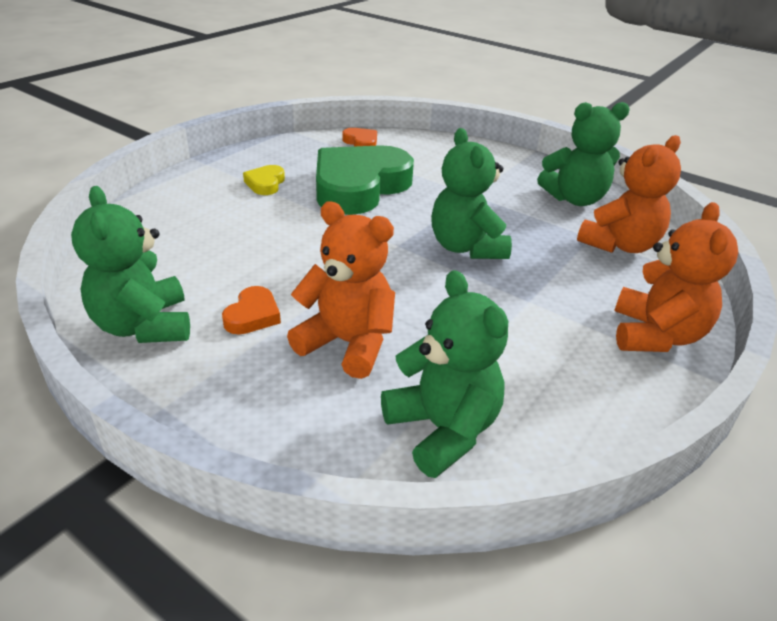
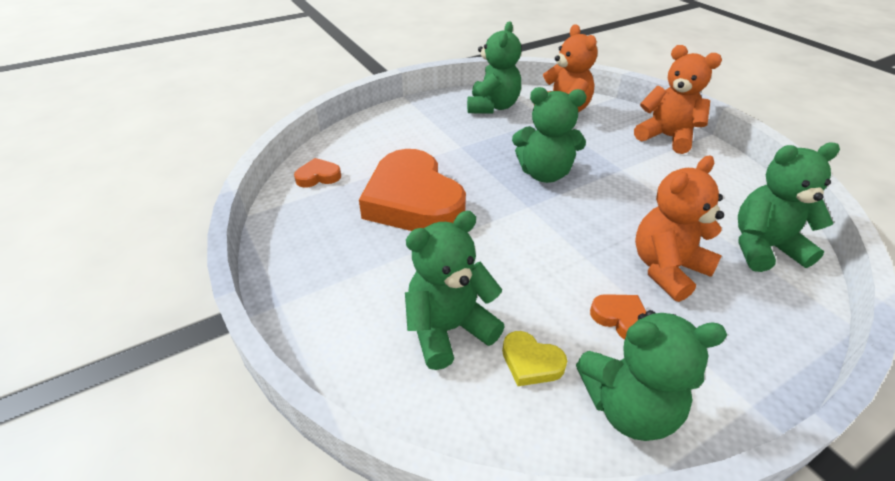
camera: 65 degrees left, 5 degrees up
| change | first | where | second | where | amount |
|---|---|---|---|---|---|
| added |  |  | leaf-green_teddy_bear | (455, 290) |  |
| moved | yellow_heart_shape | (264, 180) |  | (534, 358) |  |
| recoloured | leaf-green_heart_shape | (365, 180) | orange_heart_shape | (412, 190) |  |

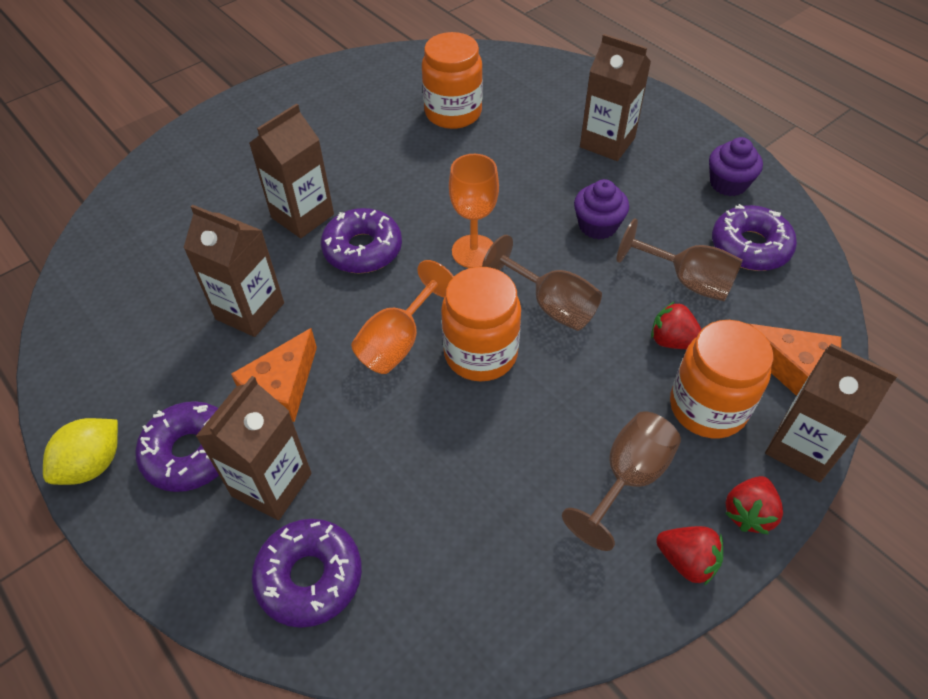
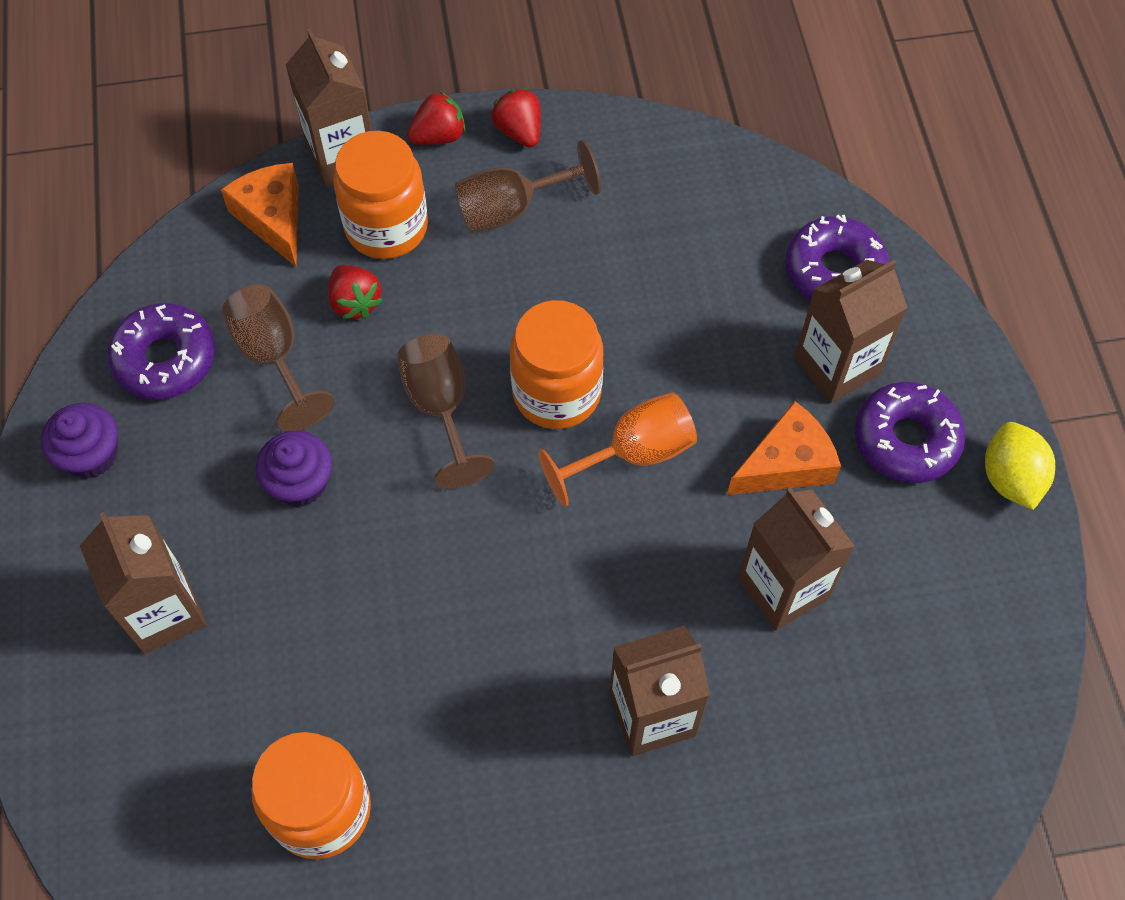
camera: 150 degrees left, 10 degrees up
| change | first | where | second | where | amount |
|---|---|---|---|---|---|
| removed | purple_glazed_donut | (361, 240) |  |  |  |
| removed | orange_wine_glass | (474, 211) |  |  |  |
| turned | yellow_toy_lemon | (80, 451) |  | (1020, 466) | 75 degrees counterclockwise |

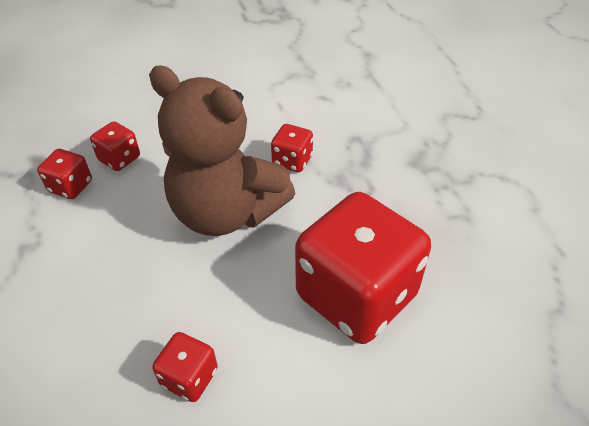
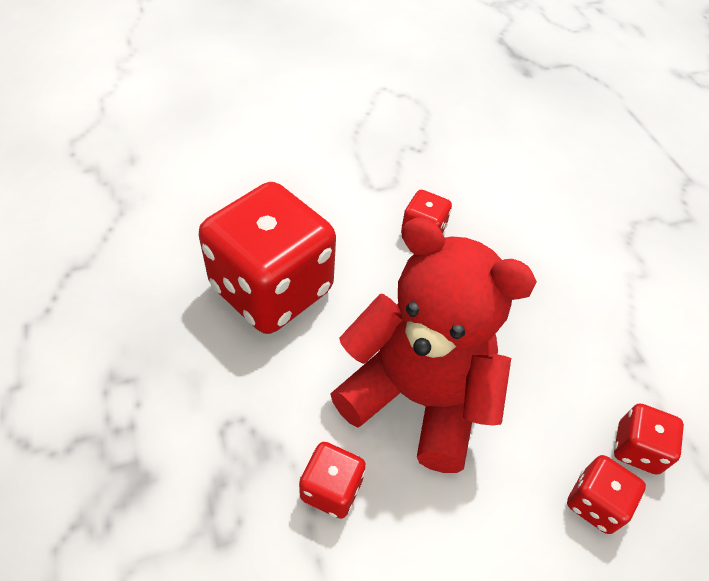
camera: 175 degrees right, 5 degrees up
| change | first | where | second | where | amount |
|---|---|---|---|---|---|
| recoloured | russet_teddy_bear | (222, 150) | red_teddy_bear | (433, 345) |  |

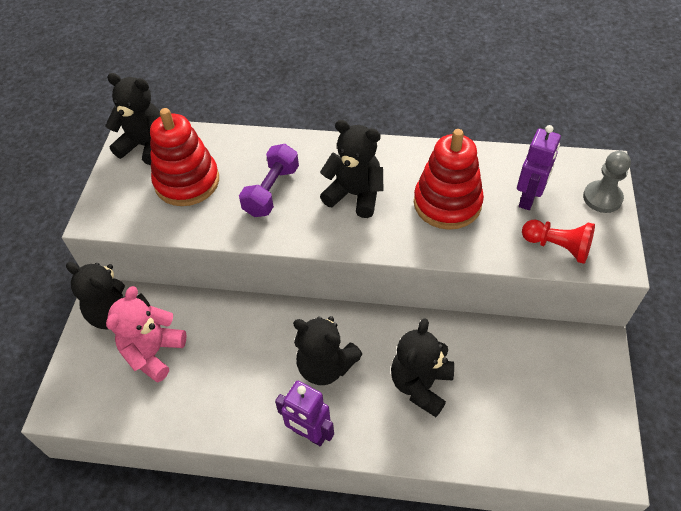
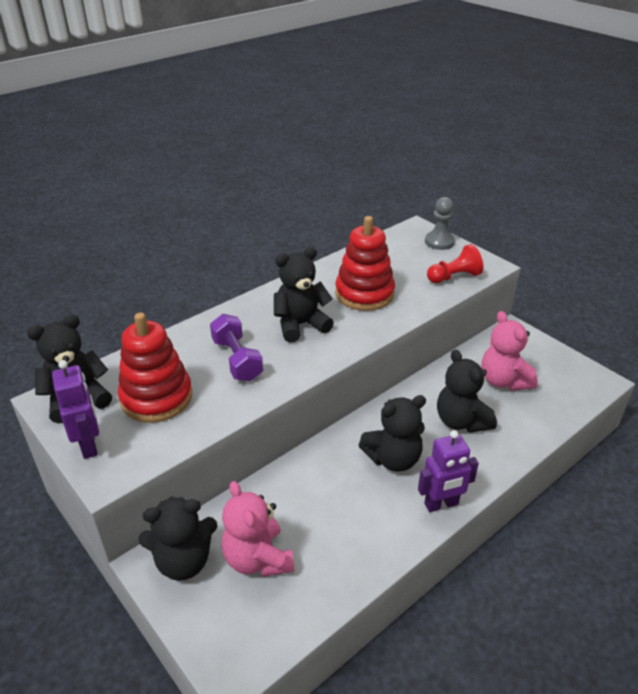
camera: 50 degrees left, 15 degrees down
| change | first | where | second | where | amount |
|---|---|---|---|---|---|
| added |  |  | pink_teddy_bear | (509, 351) |  |
| moved | purple_robot | (539, 167) |  | (75, 409) |  |

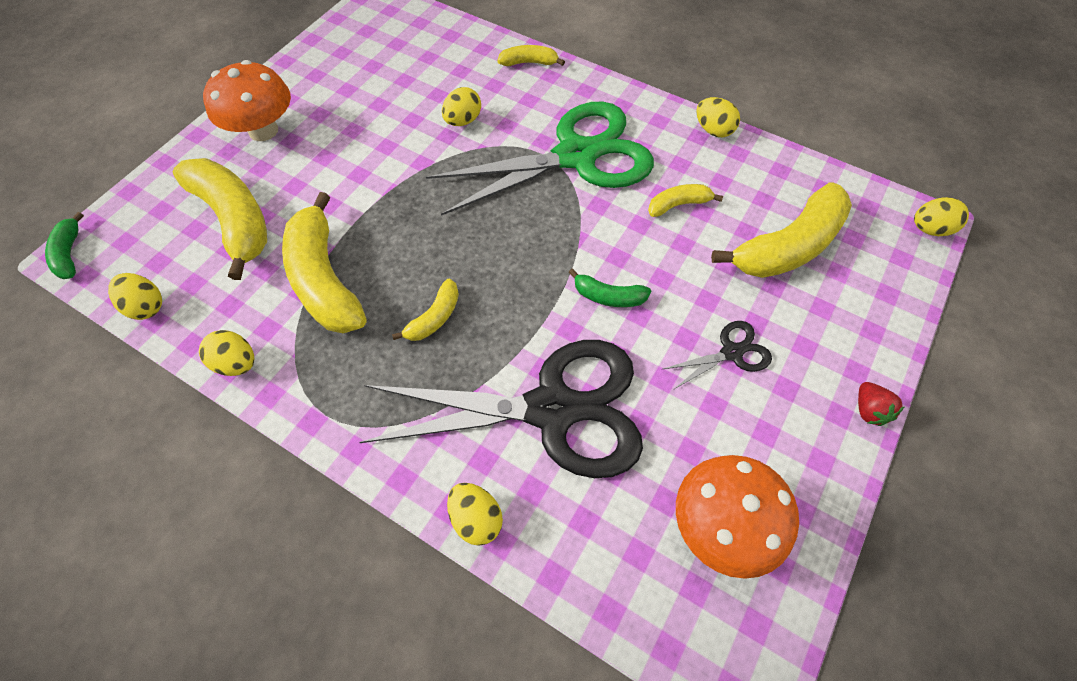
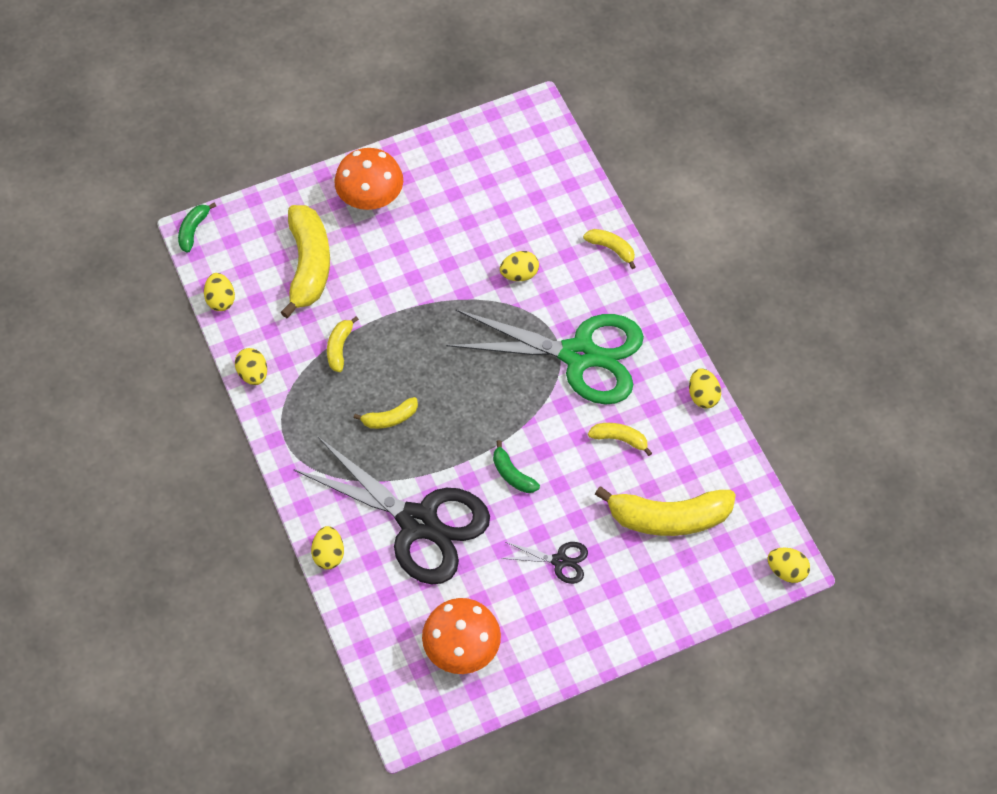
camera: 35 degrees right, 0 degrees up
| change | first | where | second | where | amount |
|---|---|---|---|---|---|
| removed | red_toy_strawberry | (881, 404) |  |  |  |
| resized | yellow_banana_fruit | (324, 262) |  | (343, 344) | x0.49 |

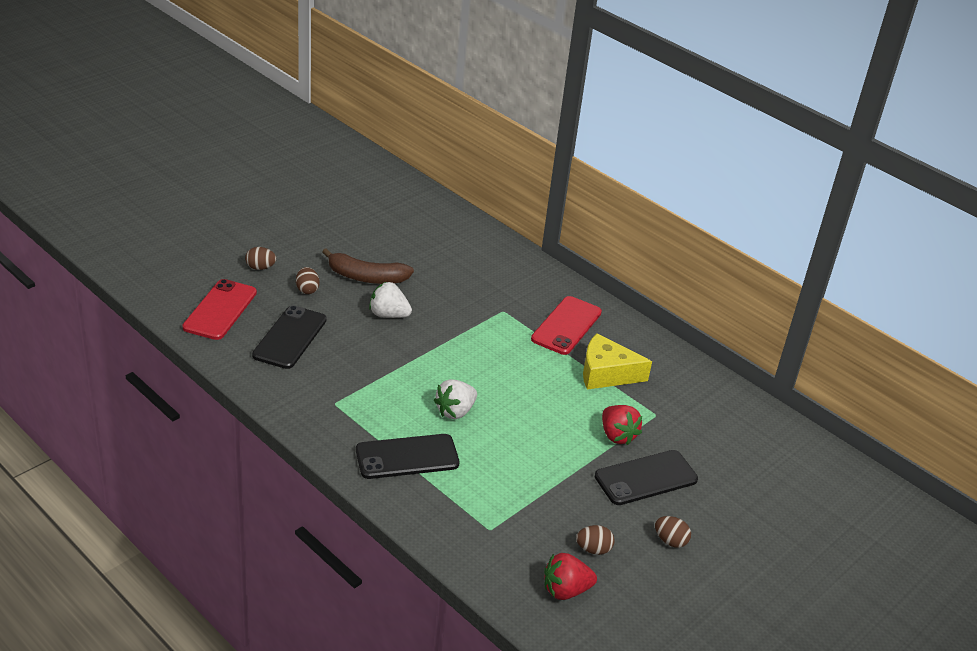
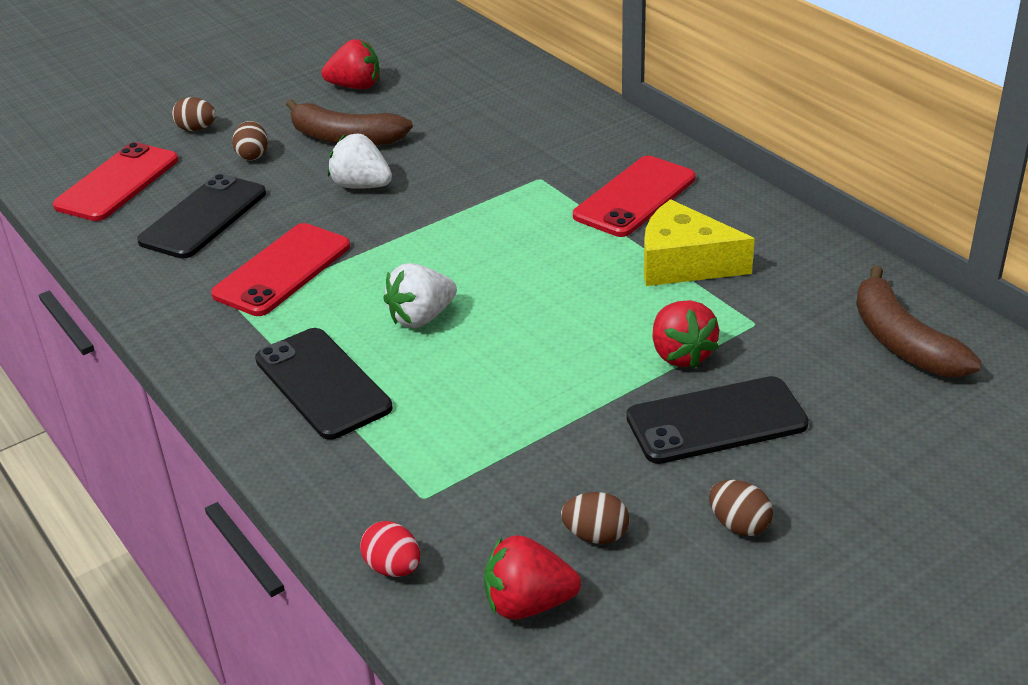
camera: 15 degrees right, 0 degrees up
| change | first | where | second | where | amount |
|---|---|---|---|---|---|
| added |  |  | red_smartphone | (280, 269) |  |
| added |  |  | red_toy_strawberry | (350, 64) |  |
| added |  |  | red_egg | (390, 549) |  |
| added |  |  | russet_banana_fruit | (918, 321) |  |
| turned | black_smartphone | (407, 456) |  | (324, 384) | 60 degrees clockwise |

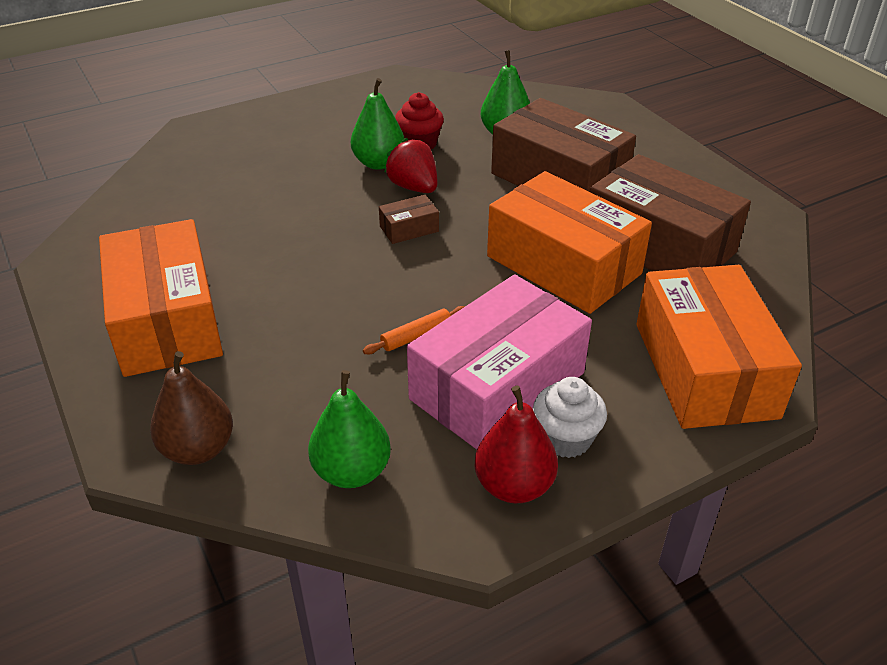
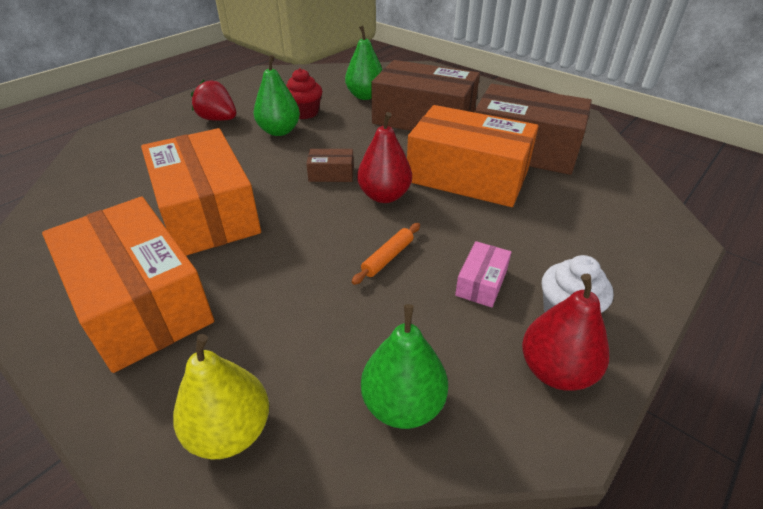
camera: 20 degrees left, 0 degrees up
| change | first | where | second | where | amount |
|---|---|---|---|---|---|
| added |  |  | red_pear | (384, 157) |  |
| moved | red_toy_strawberry | (410, 165) |  | (213, 100) |  |
| moved | orange_package | (719, 347) |  | (201, 192) |  |
| recoloured | russet_pear | (191, 408) | yellow_pear | (221, 397) |  |
| turned | russet_package | (409, 219) |  | (330, 165) | 45 degrees clockwise |
| resized | pink_package | (499, 362) |  | (483, 274) | x0.41 |

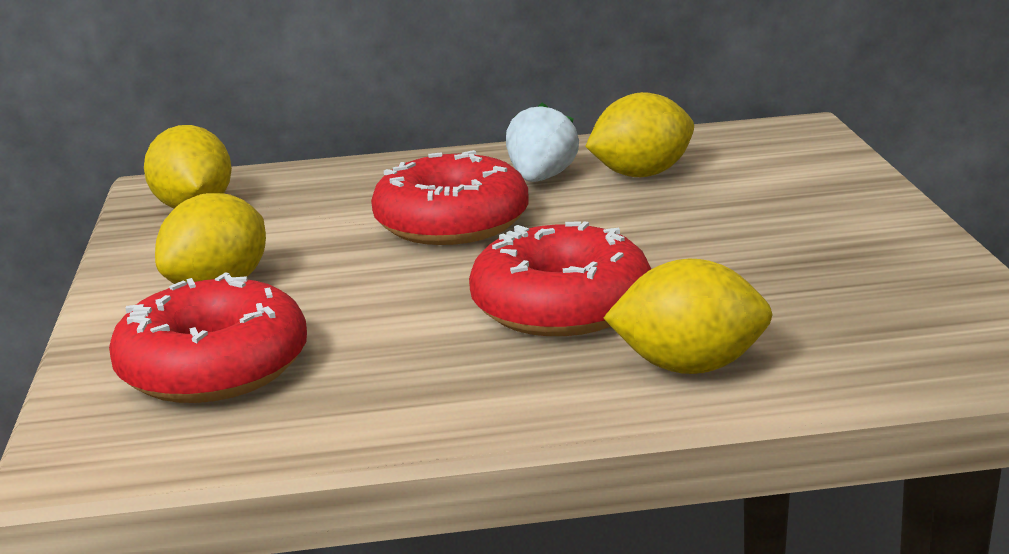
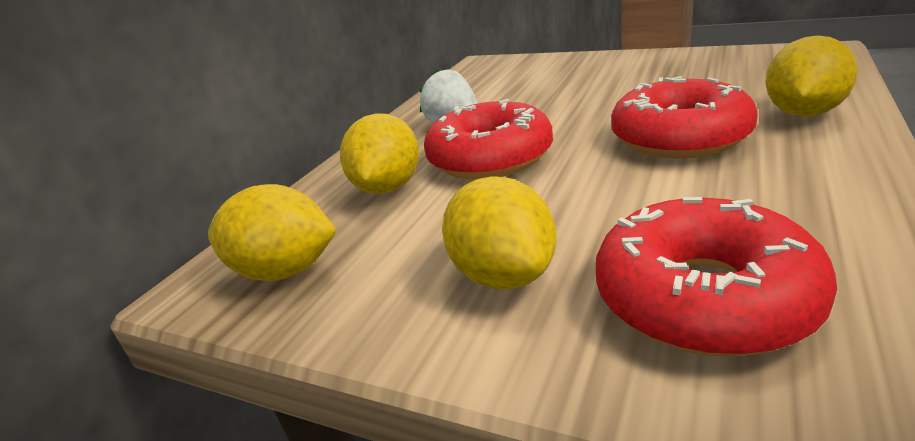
camera: 55 degrees left, 5 degrees up
| change | first | where | second | where | amount |
|---|---|---|---|---|---|
| moved | yellow_toy_lemon | (639, 134) |  | (379, 153) |  |

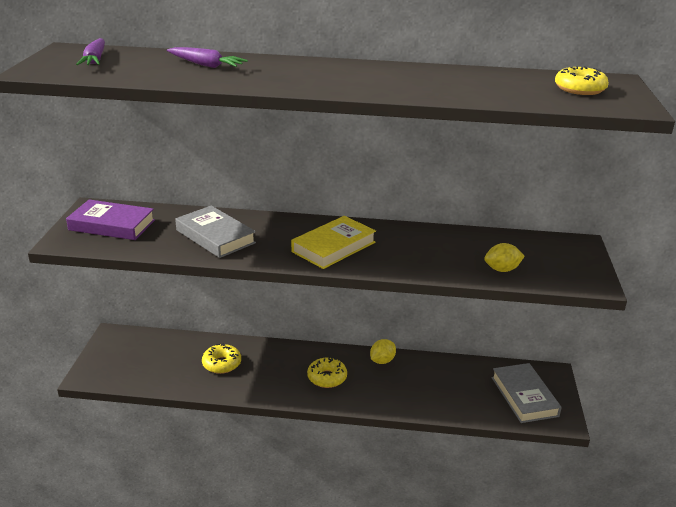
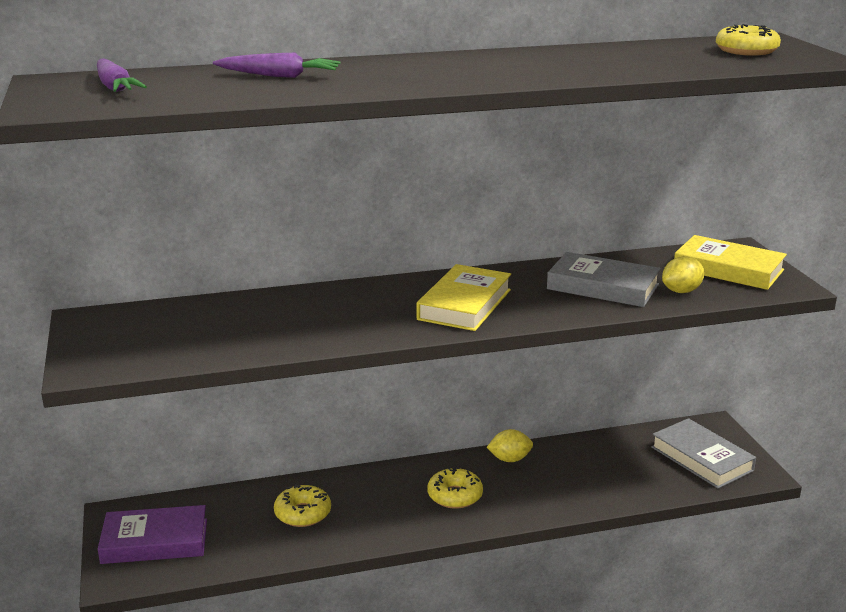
camera: 20 degrees left, 5 degrees down
| change | first | where | second | where | amount |
|---|---|---|---|---|---|
| added |  |  | yellow_hardcover | (730, 262) |  |
| moved | purple_hardcover | (110, 220) |  | (152, 534) |  |
| moved | ash-grey_hardcover | (215, 231) |  | (604, 279) |  |
| turned | yellow_toy_lemon | (383, 351) |  | (509, 445) | 60 degrees clockwise |

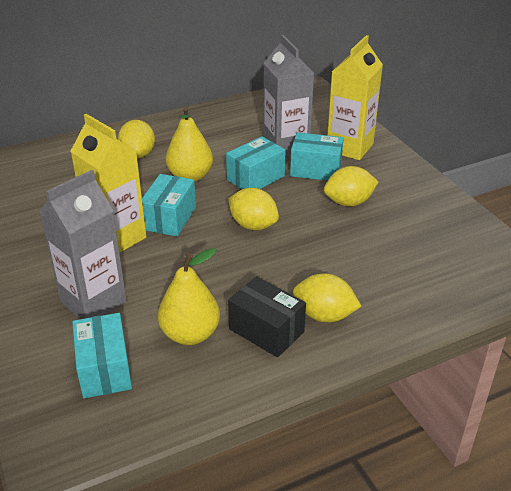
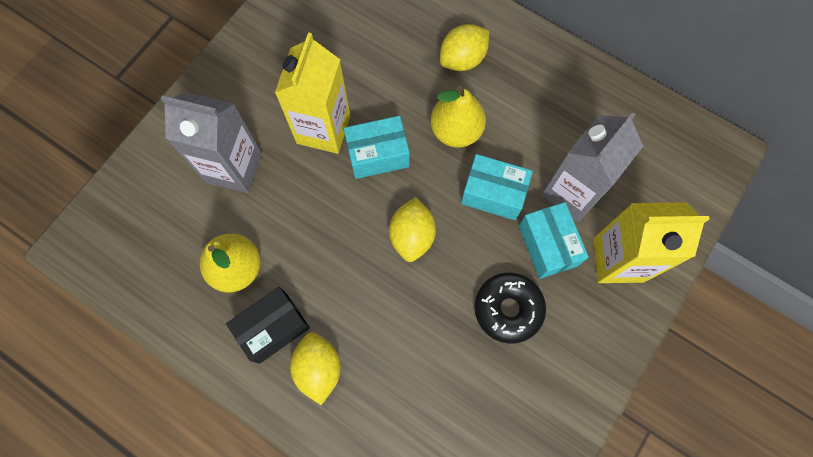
camera: 60 degrees right, 35 degrees up
| change | first | where | second | where | amount |
|---|---|---|---|---|---|
| removed | teal_package | (102, 355) |  |  |  |
| replaced | yellow_toy_lemon | (351, 186) | black_glazed_donut | (510, 308) |  |
| turned | black_package | (267, 316) |  | (268, 325) | 45 degrees clockwise |

